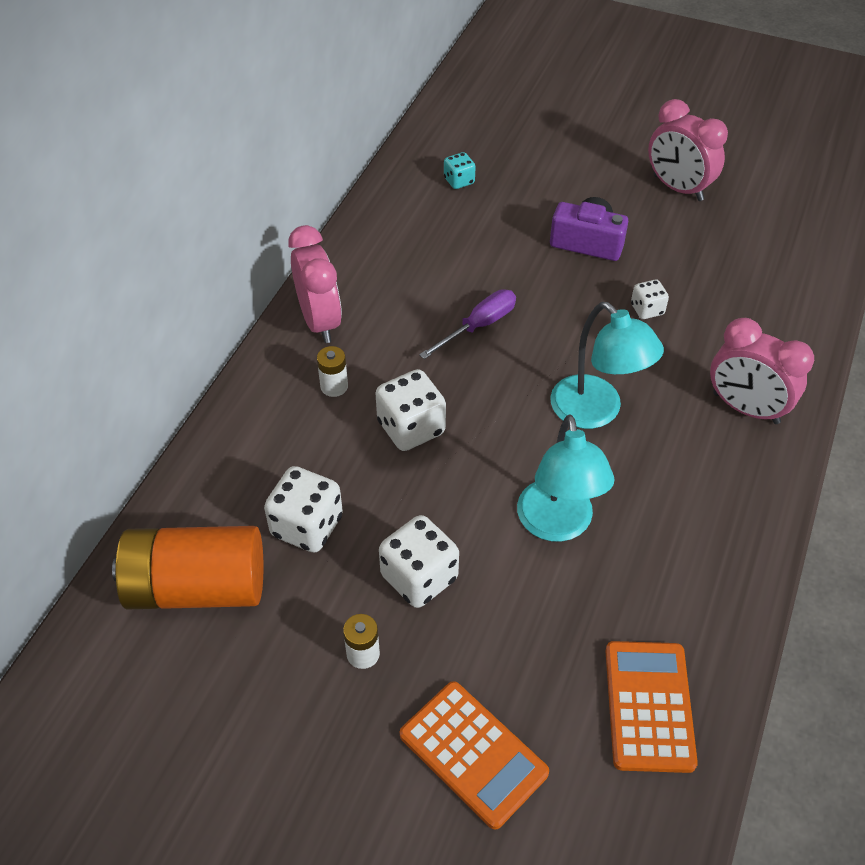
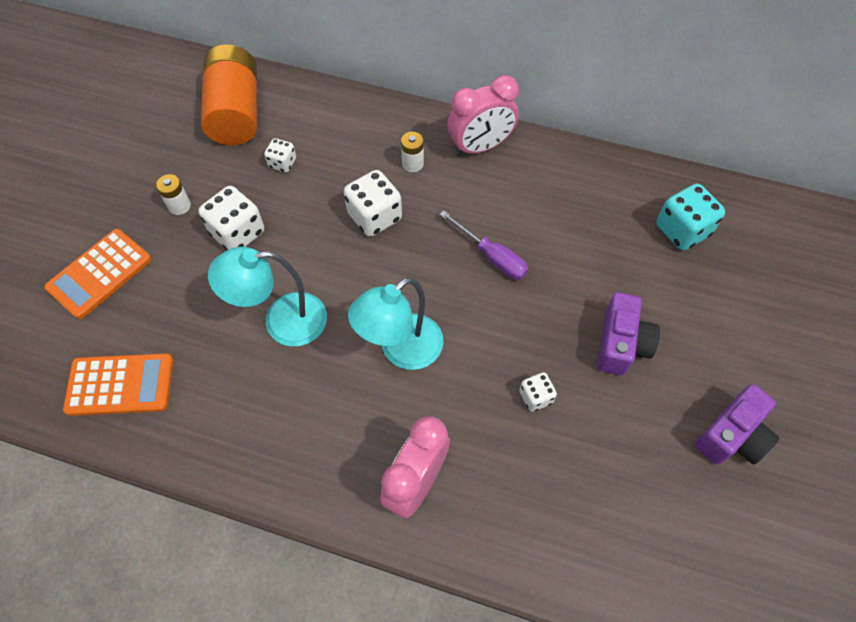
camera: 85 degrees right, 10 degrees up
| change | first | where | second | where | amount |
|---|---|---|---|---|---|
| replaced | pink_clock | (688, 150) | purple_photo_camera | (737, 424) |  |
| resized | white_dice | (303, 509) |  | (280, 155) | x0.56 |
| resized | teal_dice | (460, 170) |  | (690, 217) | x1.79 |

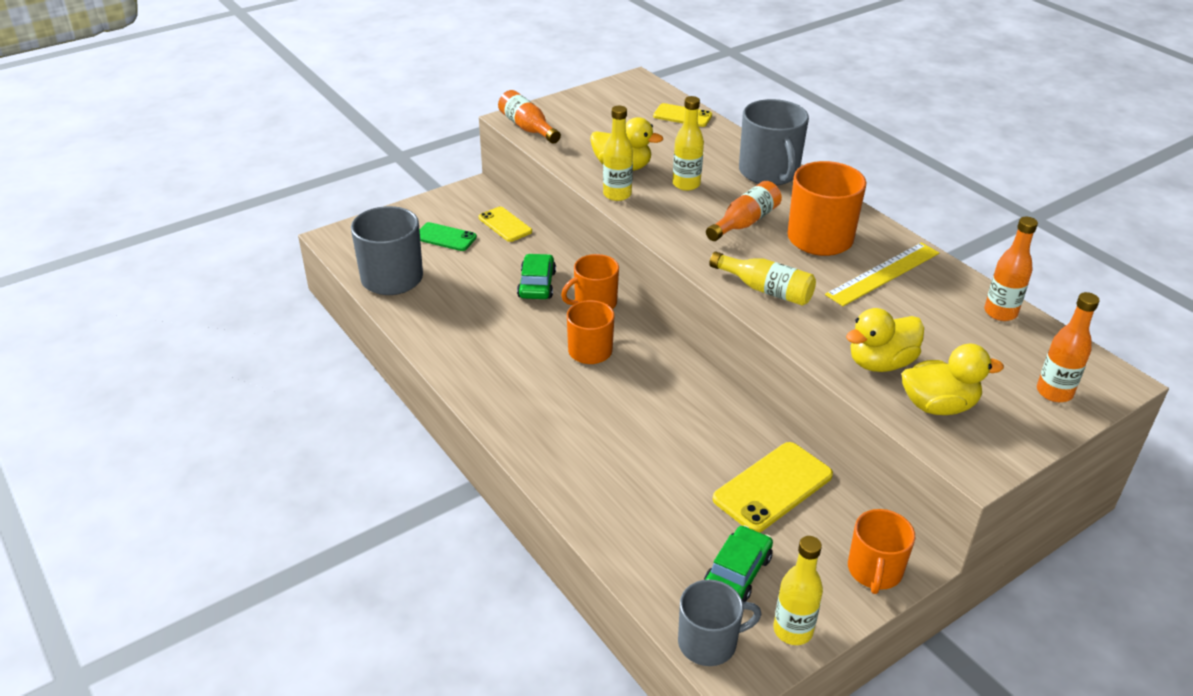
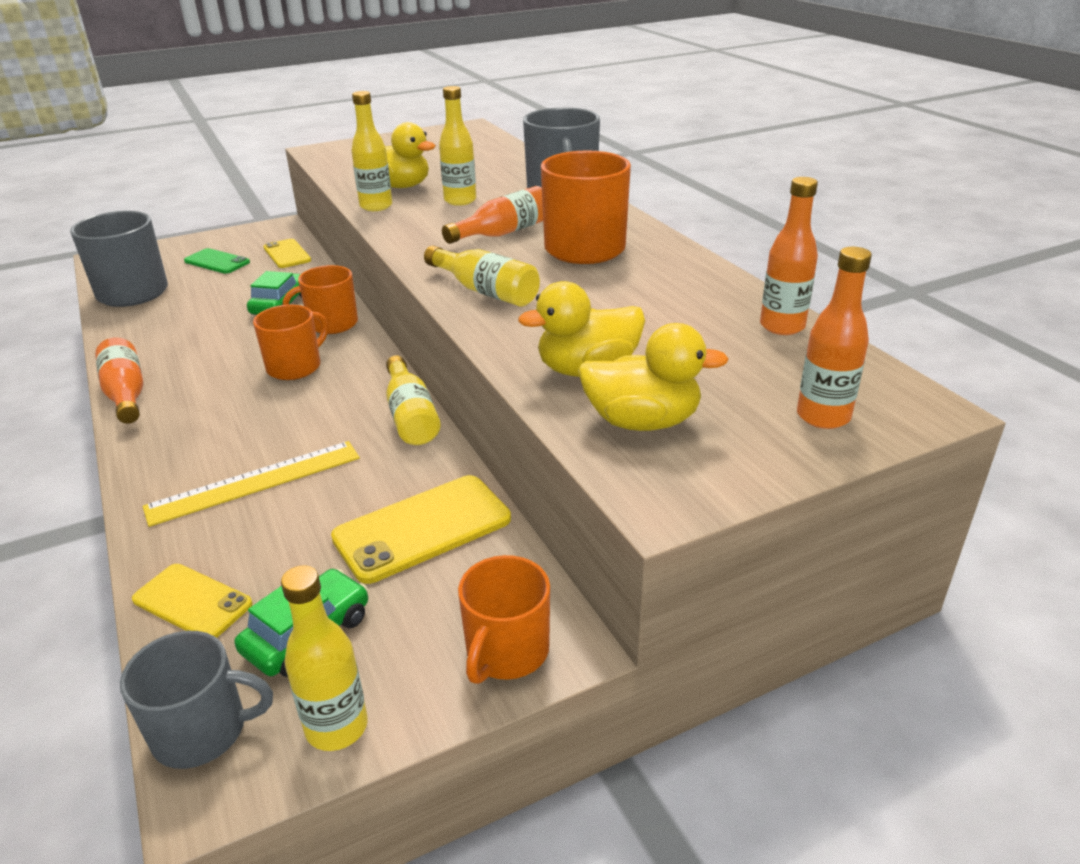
camera: 10 degrees right, 5 degrees down
| change | first | where | second | where | amount |
|---|---|---|---|---|---|
| added |  |  | yellow_flask | (413, 400) |  |
| moved | orange_flask | (529, 117) |  | (119, 380) |  |
| moved | yellow_smartphone | (682, 115) |  | (192, 601) |  |
| moved | yellow_measuring_stick | (882, 274) |  | (251, 484) |  |

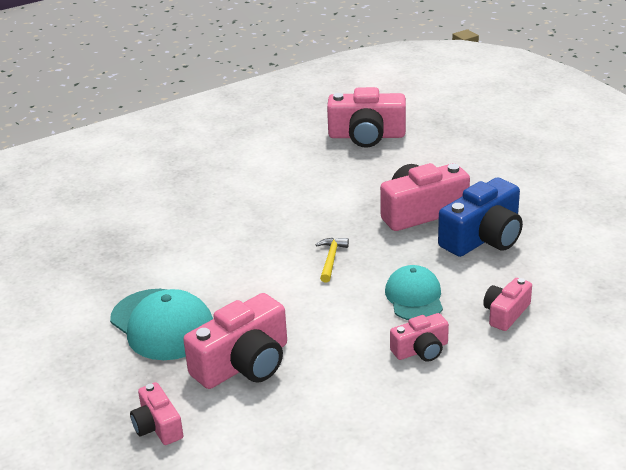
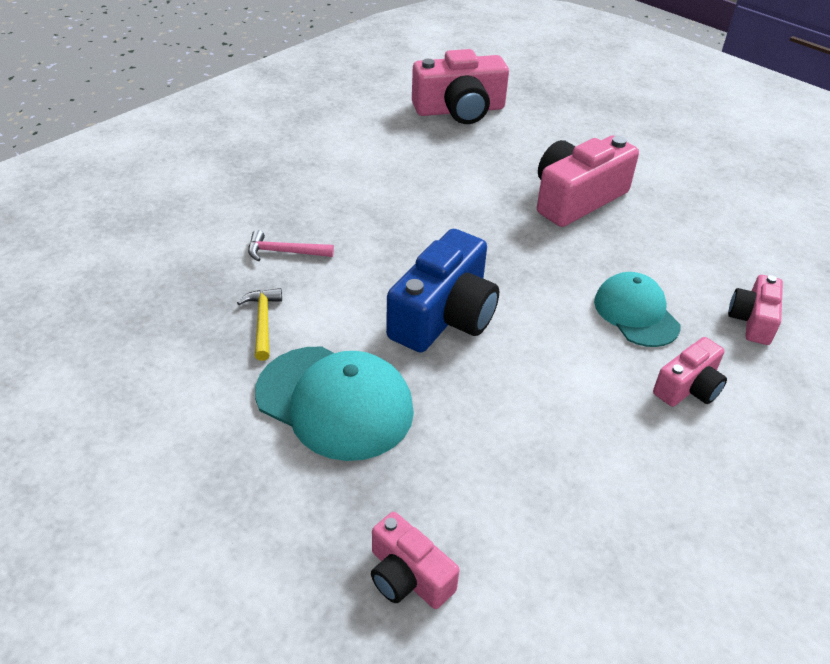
camera: 20 degrees left, 10 degrees up
| change | first | where | second | where | amount |
|---|---|---|---|---|---|
| removed | pink_photo_camera | (235, 341) |  |  |  |
| added |  |  | pink_carpenter's_hammer | (291, 246) |  |
| moved | yellow_carpenter's_hammer | (332, 260) |  | (259, 324) |  |
| moved | blue_photo_camera | (480, 217) |  | (442, 291) |  |

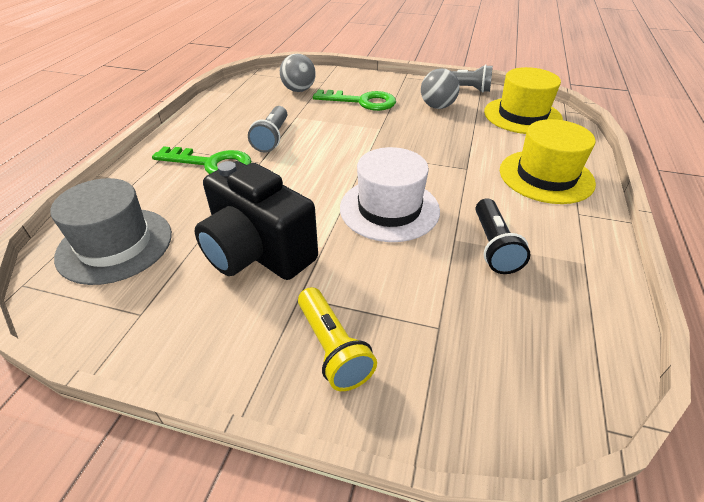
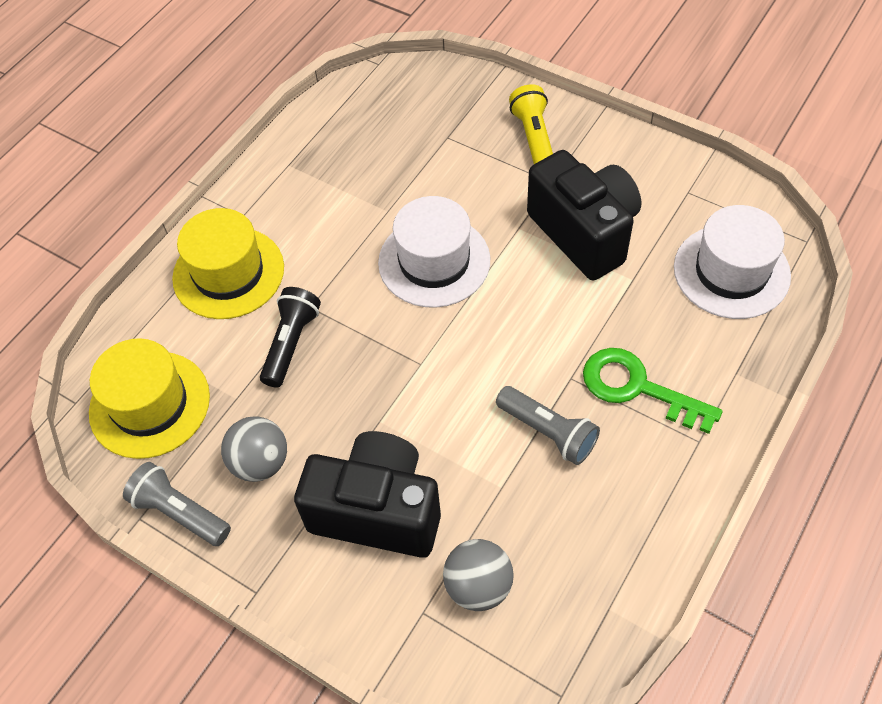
camera: 160 degrees left, 15 degrees up
| change | first | where | second | where | amount |
|---|---|---|---|---|---|
| moved | black_flashlight | (503, 236) |  | (290, 337) |  |
| replaced | leaf-green_latchkey | (354, 100) | black_photo_camera | (367, 494) |  |
| recoloured | ash-grey_tall_hat | (111, 231) | white_tall_hat | (732, 262) |  |
| turned | ash-grey_flashlight | (267, 129) |  | (548, 425) | 105 degrees clockwise |

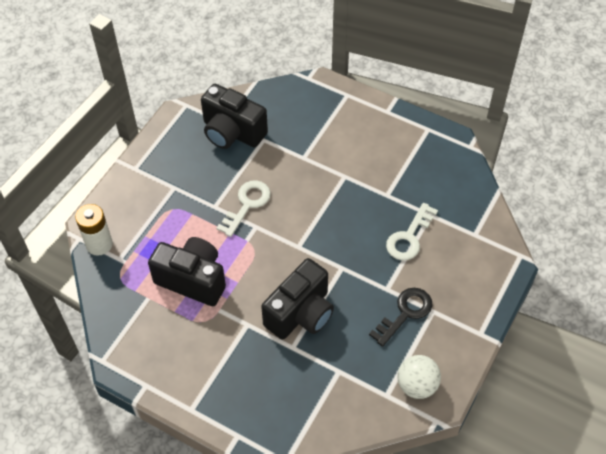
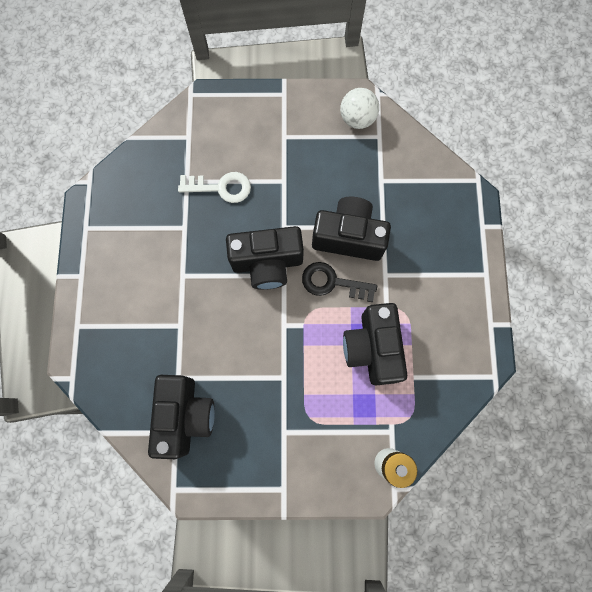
camera: 120 degrees left, 20 degrees up
| change | first | where | second | where | amount |
|---|---|---|---|---|---|
| removed | white_latchkey | (244, 208) |  |  |  |
| added |  |  | black_photo_camera | (265, 258) |  |
| moved | black_latchkey | (401, 317) |  | (339, 282) |  |

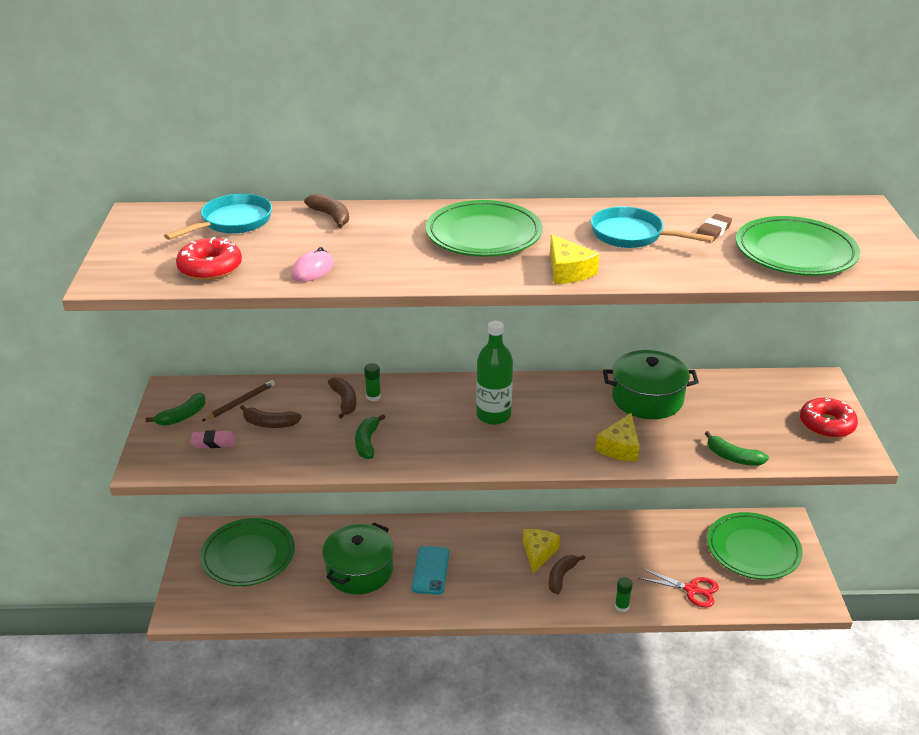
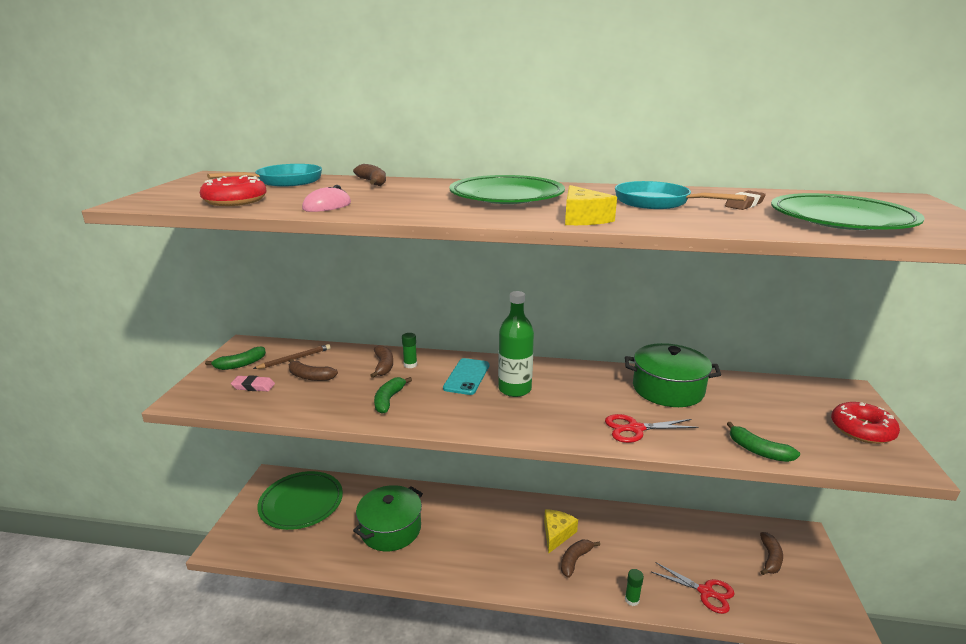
camera: 10 degrees right, 10 degrees down
| change | first | where | second | where | amount |
|---|---|---|---|---|---|
| moved | teal_smartphone | (430, 570) |  | (466, 376) |  |
| replaced | yellow_cheese_wedge | (617, 437) | red_shears | (651, 428) |  |
| replaced | leaf-green_flat_dish | (755, 546) | russet_banana_fruit | (771, 553) |  |

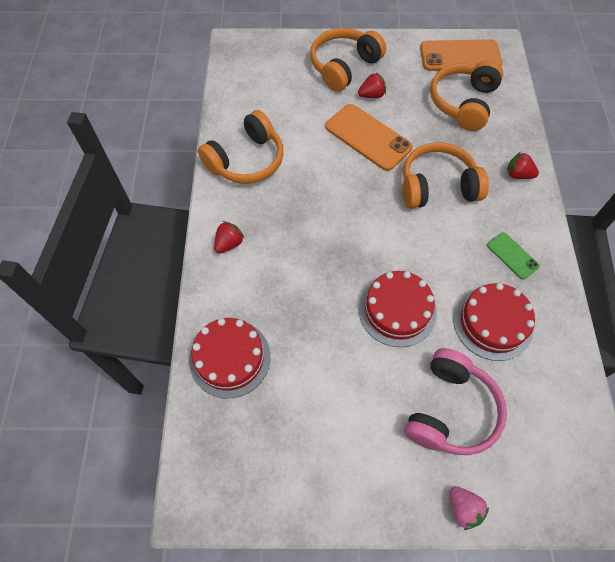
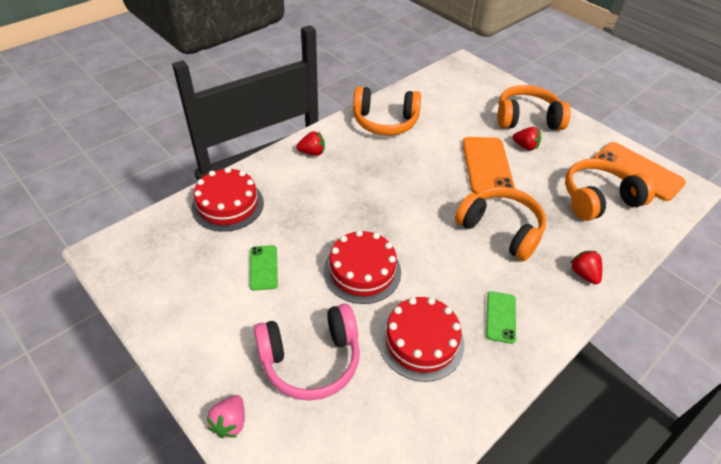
camera: 45 degrees right, 15 degrees down
| change | first | where | second | where | amount |
|---|---|---|---|---|---|
| added |  |  | leaf-green_smartphone | (264, 268) |  |

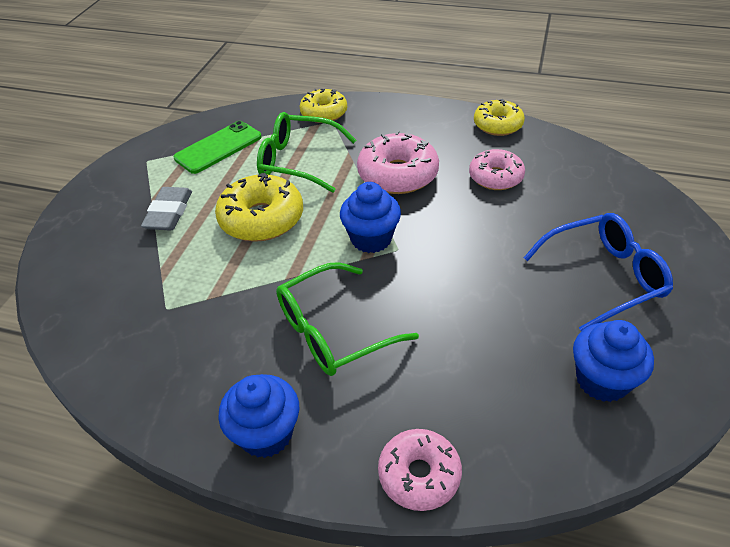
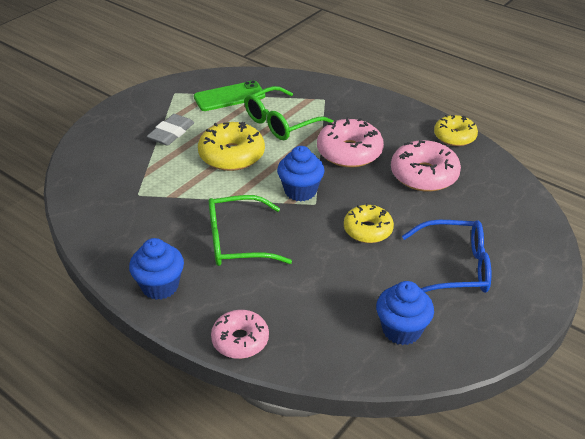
camera: 20 degrees right, 5 degrees down
| change | first | where | second | where | amount |
|---|---|---|---|---|---|
| moved | yellow_glazed_donut | (323, 106) |  | (369, 223) |  |
| turned | leaf-green_spectacles | (306, 152) |  | (289, 113) | 75 degrees counterclockwise |
| resized | pink_glazed_donut | (497, 169) |  | (426, 166) | x1.50 |

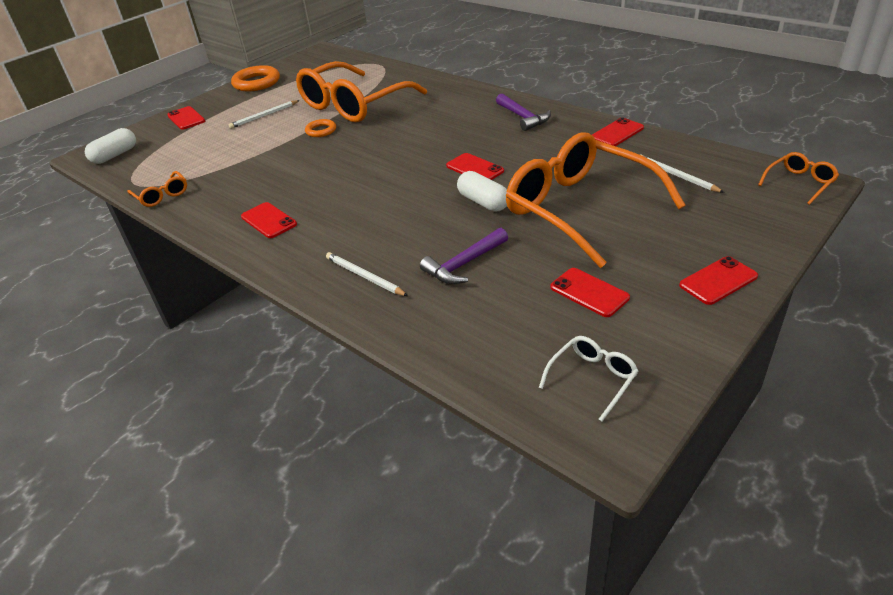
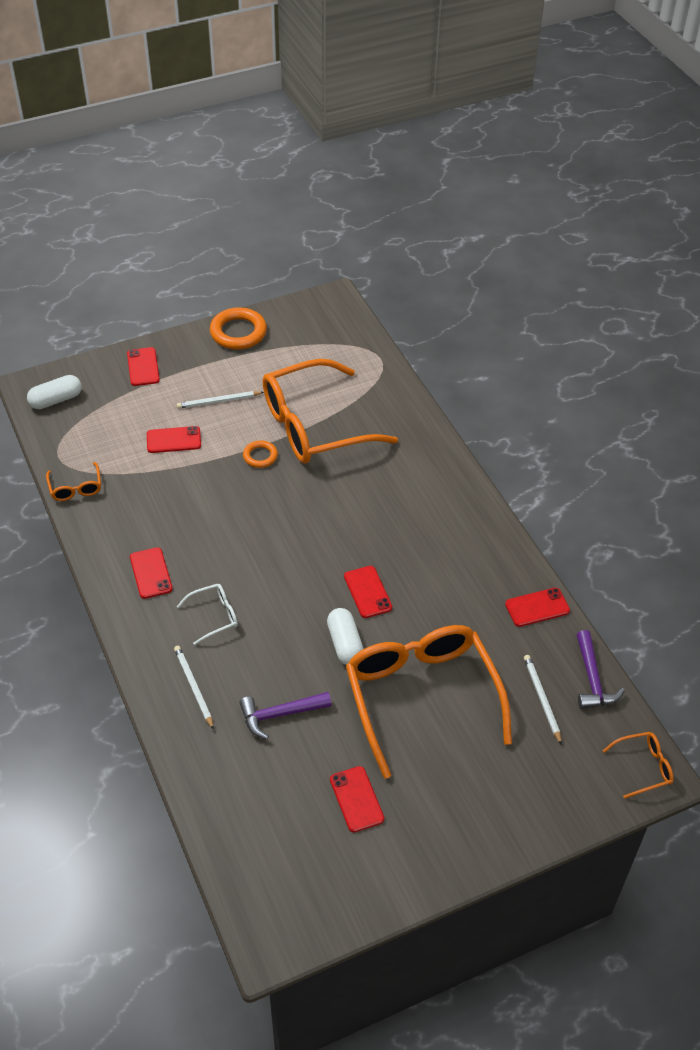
camera: 20 degrees right, 10 degrees up
| change | first | where | second | where | amount |
|---|---|---|---|---|---|
| moved | purple_carpenter's_hammer | (523, 112) |  | (600, 669) |  |
| moved | white_spectacles | (588, 378) |  | (207, 614) |  |
| moved | red_smartphone | (718, 280) |  | (174, 439) |  |

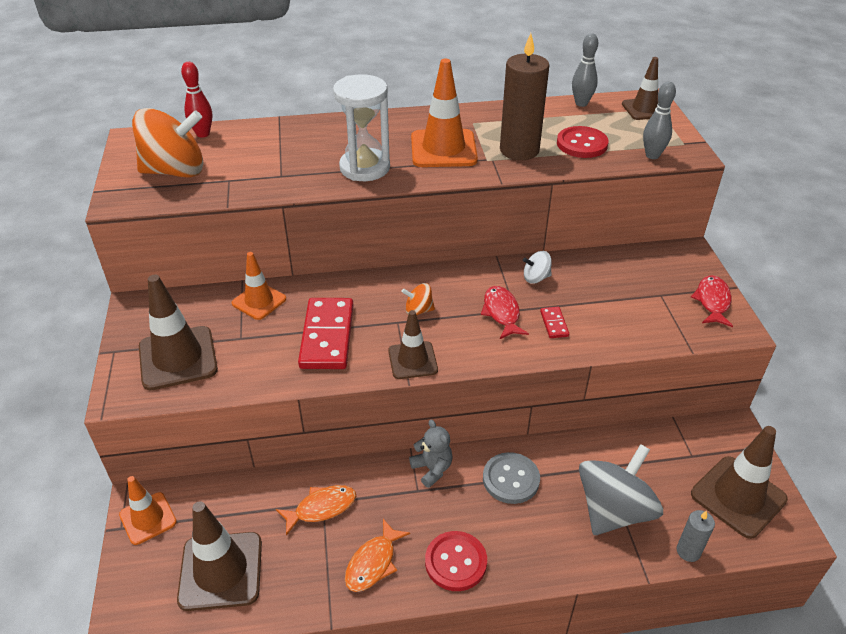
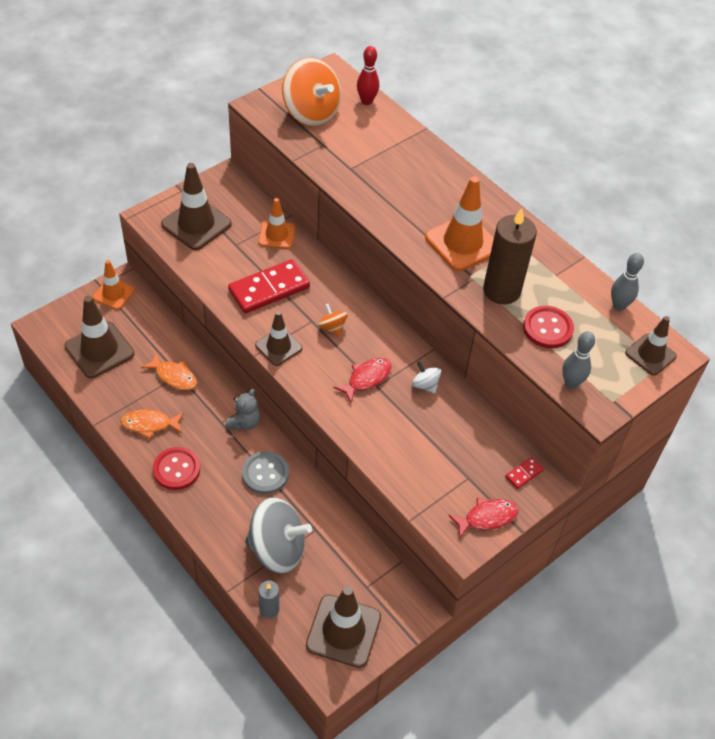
camera: 55 degrees right, 10 degrees up
| change | first | where | second | where | amount |
|---|---|---|---|---|---|
| removed | white_hourglass | (361, 127) |  |  |  |
| moved | red_domino_piece | (554, 322) |  | (524, 473) |  |

